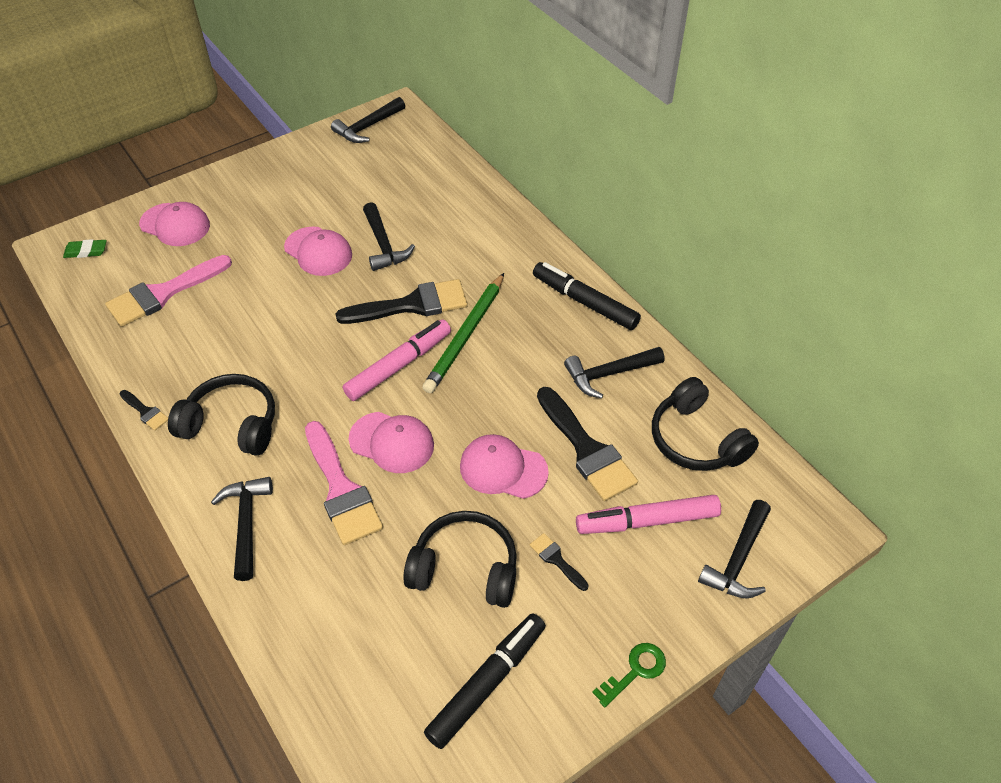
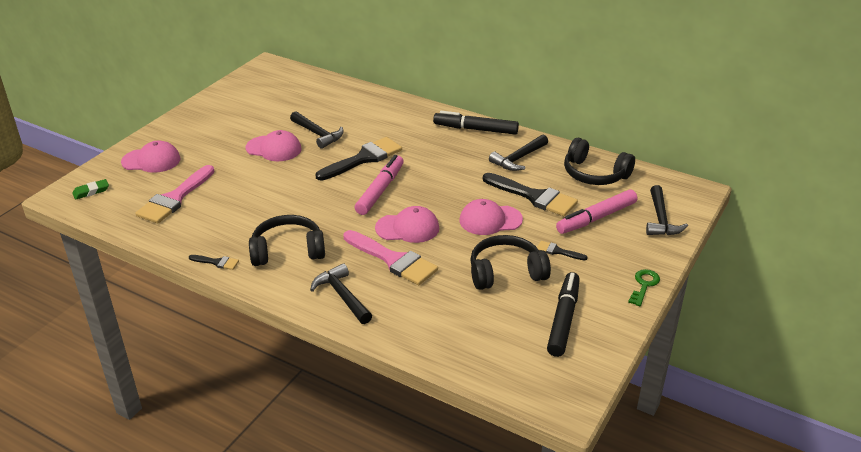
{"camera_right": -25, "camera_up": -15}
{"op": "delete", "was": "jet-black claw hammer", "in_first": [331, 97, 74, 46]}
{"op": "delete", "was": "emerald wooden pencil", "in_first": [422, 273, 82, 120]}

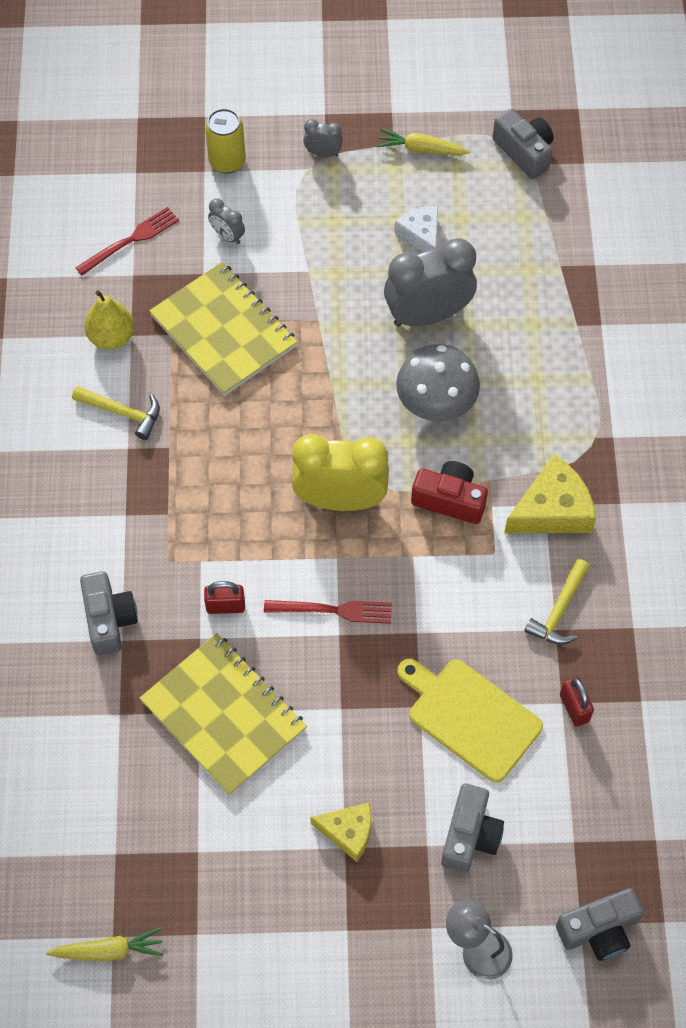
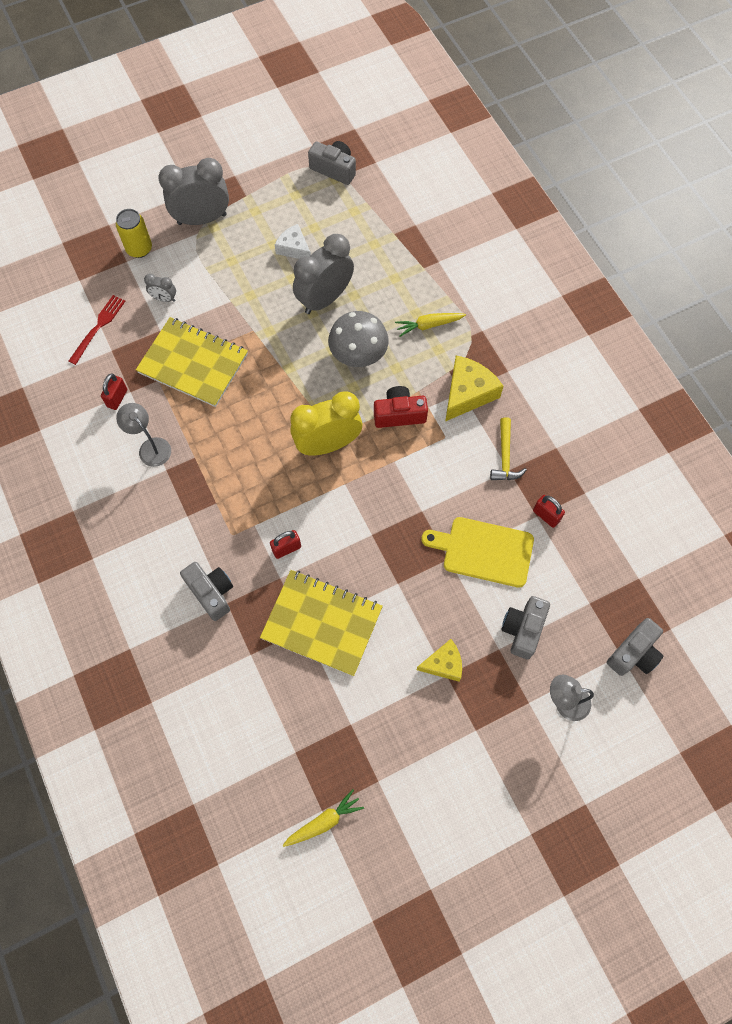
{"camera_right": -25, "camera_up": 5}
{"op": "resize", "was": "grey bedside clock", "in_first": [303, 119, 40, 38], "in_second": [159, 158, 70, 67], "ratio": 2.23}
{"op": "move", "was": "yellow toy carrot", "in_first": [377, 128, 93, 28], "in_second": [395, 313, 71, 24]}
{"op": "replace", "was": "yellow pear", "now": "crimson lock", "in_first": [84, 290, 50, 59], "in_second": [101, 374, 26, 36]}
{"op": "replace", "was": "yellow claw hammer", "now": "grey reading lamp", "in_first": [72, 386, 88, 54], "in_second": [116, 403, 55, 64]}
{"op": "delete", "was": "crimson fork", "in_first": [264, 600, 128, 24]}
{"op": "rotate", "was": "grey photo camera", "in_first": [441, 783, 63, 90], "in_second": [502, 596, 48, 63], "clockwise": -150}

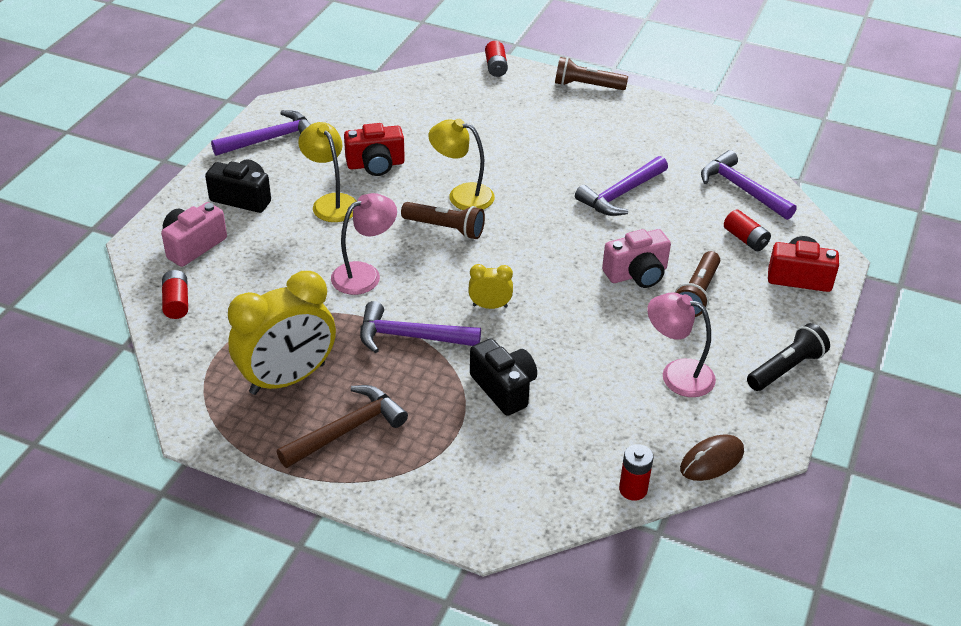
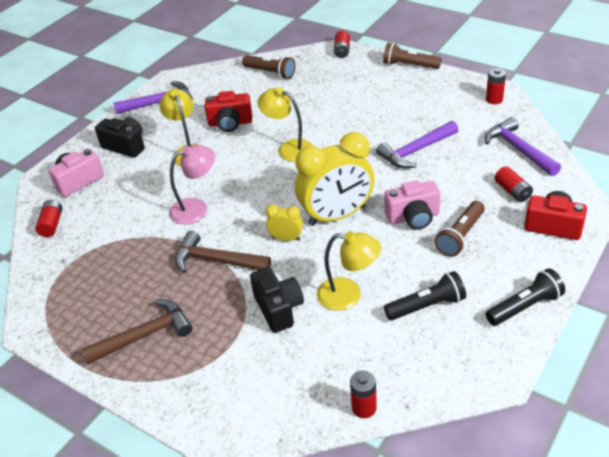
{"camera_right": 15, "camera_up": 0}
{"op": "move", "was": "brown torch", "in_first": [401, 202, 84, 37], "in_second": [242, 55, 54, 24]}
{"op": "move", "was": "yellow bedside clock", "in_first": [228, 271, 108, 124], "in_second": [295, 132, 79, 94]}
{"op": "replace", "was": "pink reading lamp", "now": "jet-black torch", "in_first": [647, 293, 69, 104], "in_second": [384, 271, 82, 49]}
{"op": "recolor", "was": "violet claw hammer", "now": "brown claw hammer", "in_first": [360, 301, 121, 52], "in_second": [175, 231, 96, 42]}
{"op": "delete", "was": "brown mouse", "in_first": [680, 434, 64, 47]}
{"op": "insert", "now": "crimson AA battery", "in_second": [486, 68, 20, 36]}
{"op": "insert", "now": "yellow reading lamp", "in_second": [317, 231, 64, 80]}

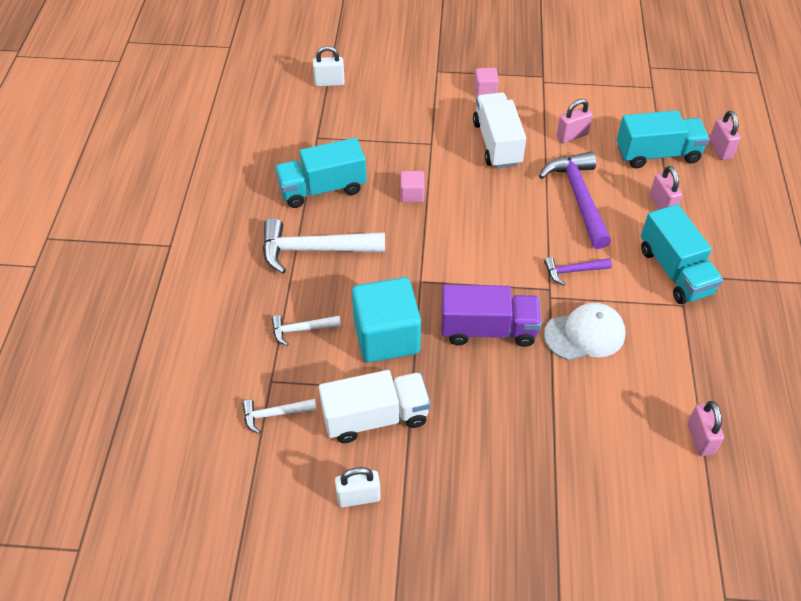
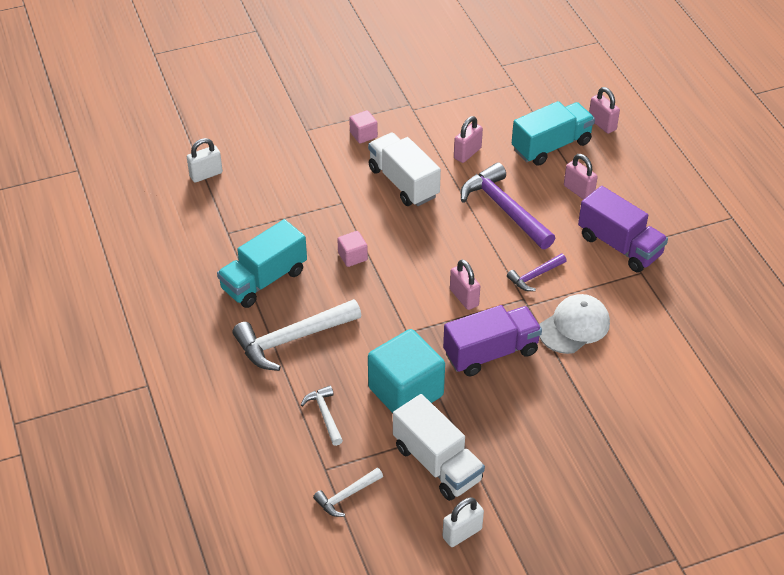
{"camera_right": -25, "camera_up": -5}
{"op": "recolor", "was": "teal toy truck", "now": "violet toy truck", "in_first": [641, 204, 82, 100], "in_second": [578, 186, 90, 86]}
{"op": "rotate", "was": "pure white claw hammer", "in_first": [271, 315, 70, 31], "in_second": [301, 385, 42, 61], "clockwise": 105}
{"op": "rotate", "was": "pure white toy truck", "in_first": [319, 370, 112, 73], "in_second": [393, 394, 92, 107], "clockwise": 90}
{"op": "move", "was": "pink lock", "in_first": [688, 401, 36, 55], "in_second": [450, 259, 30, 51]}

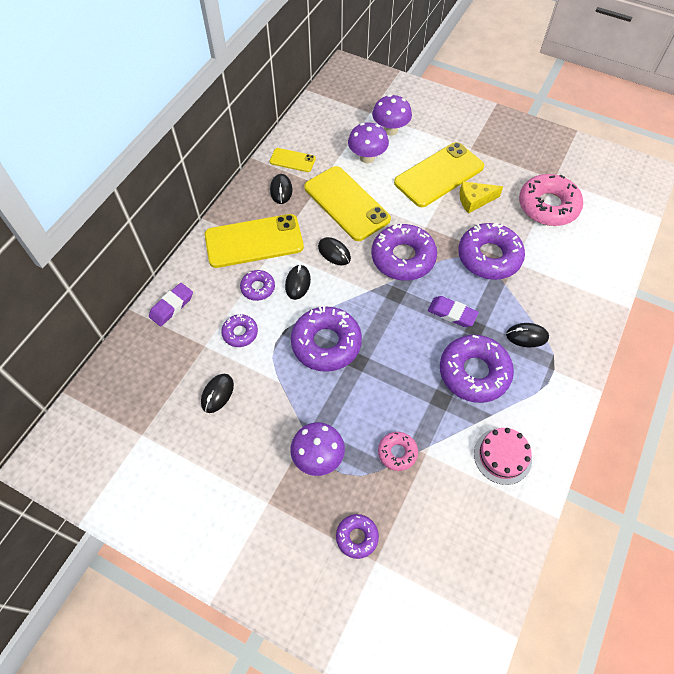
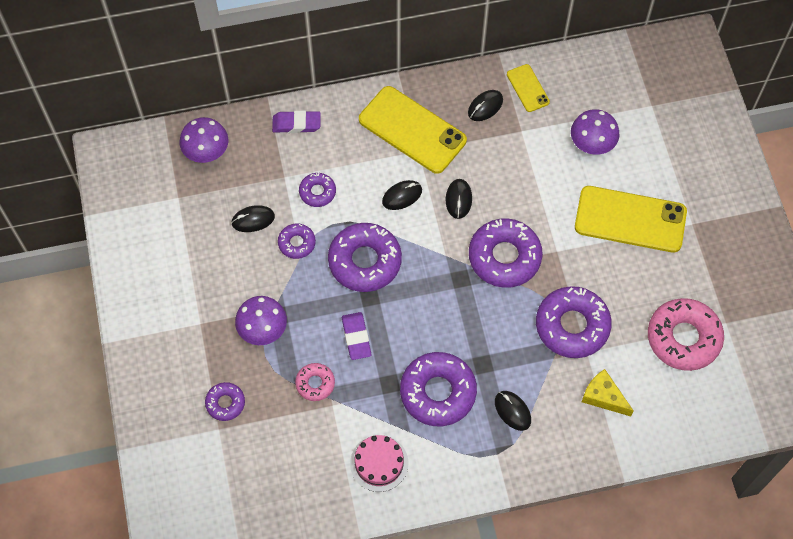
{"camera_right": 50, "camera_up": 5}
{"op": "move", "was": "violet fungus", "in_first": [372, 95, 40, 41], "in_second": [180, 117, 48, 46]}
{"op": "delete", "was": "yellow phone", "in_first": [304, 166, 87, 75]}
{"op": "move", "was": "yellow cheese wedge", "in_first": [460, 181, 43, 33], "in_second": [582, 369, 52, 47]}
{"op": "move", "was": "violet doughnut", "in_first": [240, 270, 35, 31], "in_second": [278, 223, 38, 36]}
{"op": "move", "was": "violet eraser", "in_first": [428, 296, 51, 31], "in_second": [342, 312, 29, 48]}

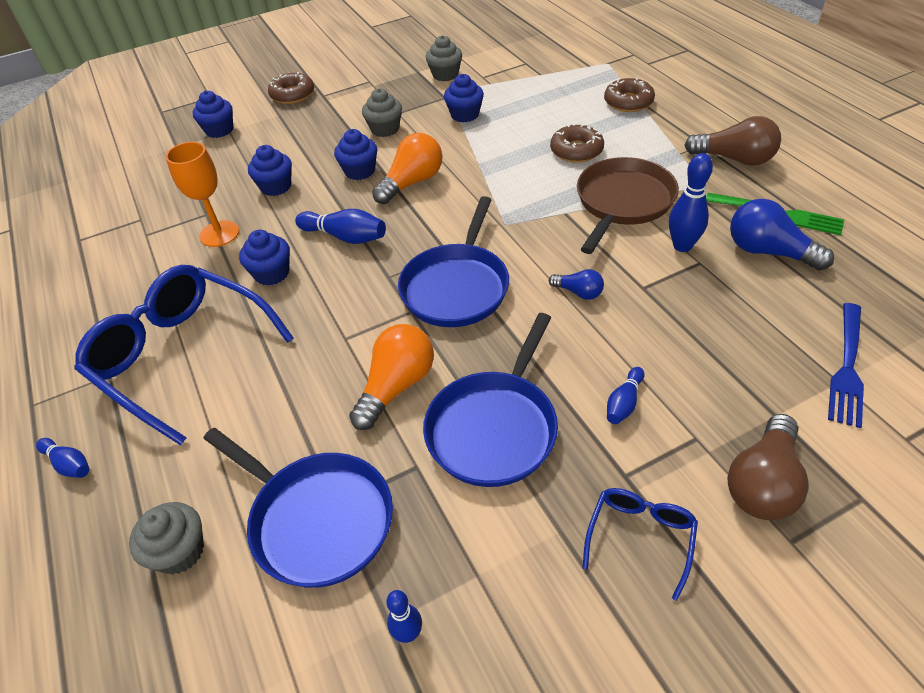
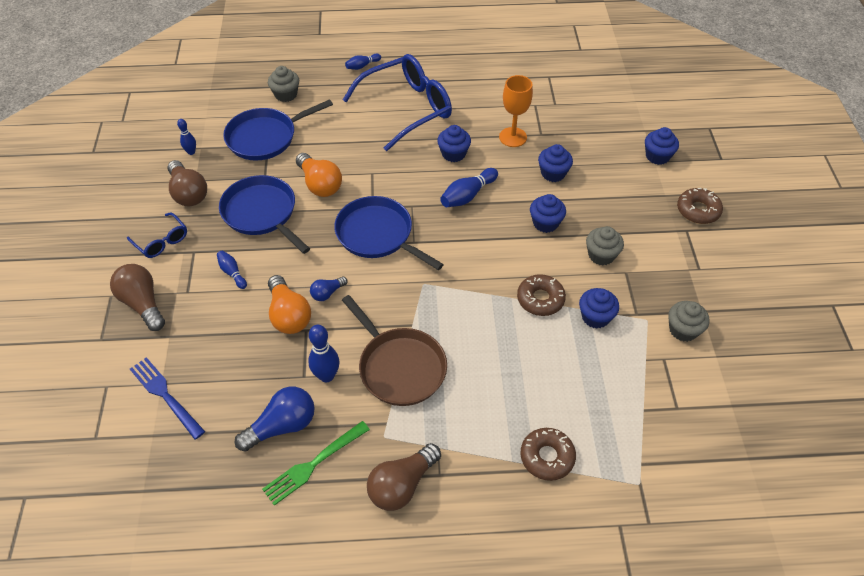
{"camera_right": 110, "camera_up": 5}
{"op": "move", "was": "brown doughnut", "in_first": [550, 123, 54, 40], "in_second": [517, 274, 49, 42]}
{"op": "move", "was": "bright orange lightbulb", "in_first": [372, 133, 70, 71], "in_second": [268, 275, 43, 59]}
{"op": "insert", "now": "brown lightbulb", "in_second": [167, 160, 40, 47]}

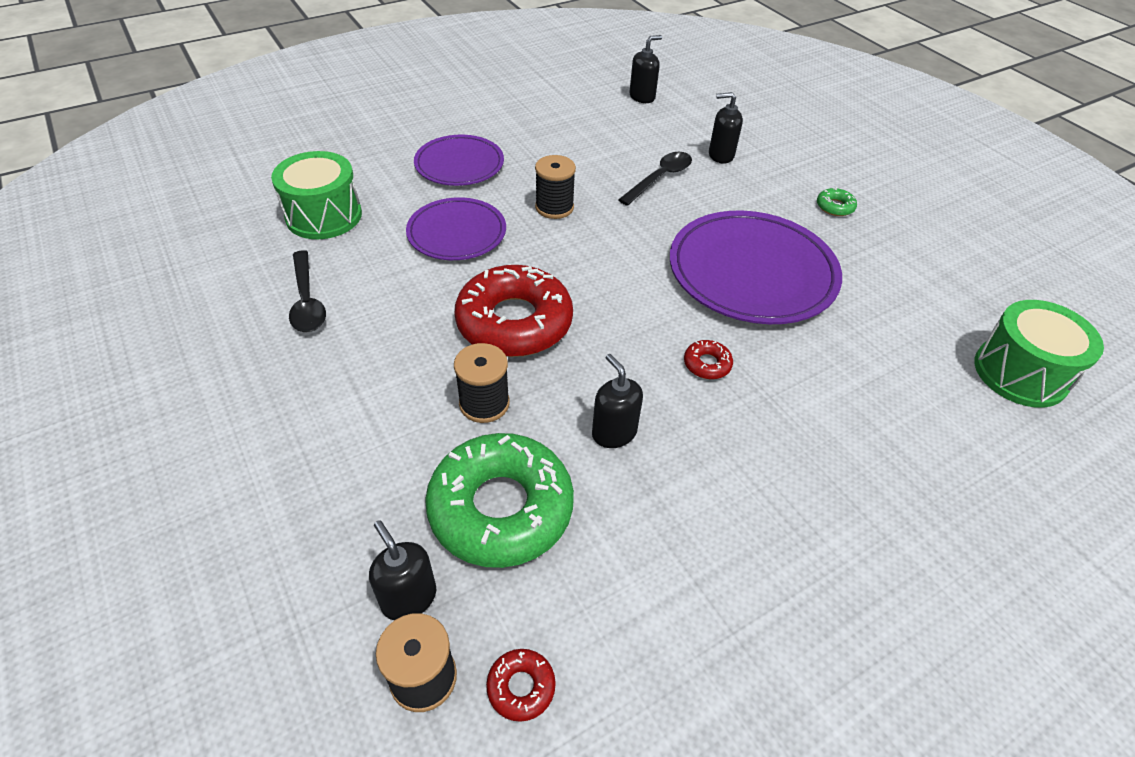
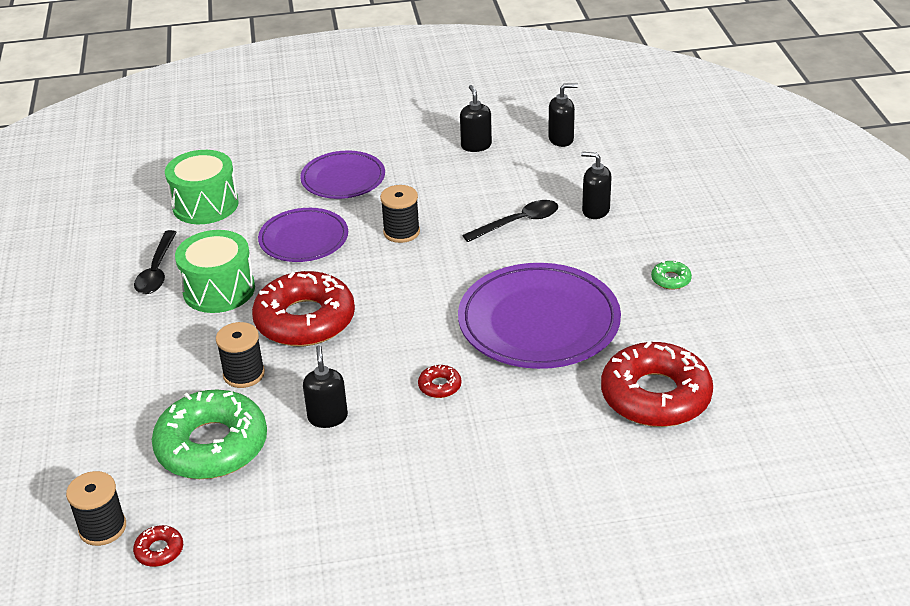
{"camera_right": 25, "camera_up": -10}
{"op": "move", "was": "emerald drum", "in_first": [974, 300, 130, 108], "in_second": [175, 230, 80, 83]}
{"op": "move", "was": "jet-black soap dispenser", "in_first": [369, 520, 67, 100], "in_second": [460, 85, 32, 67]}
{"op": "insert", "now": "crimson doughnut", "in_second": [601, 341, 112, 86]}

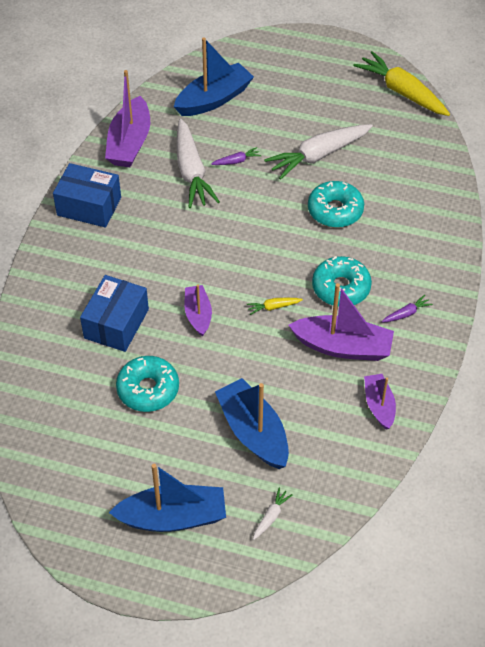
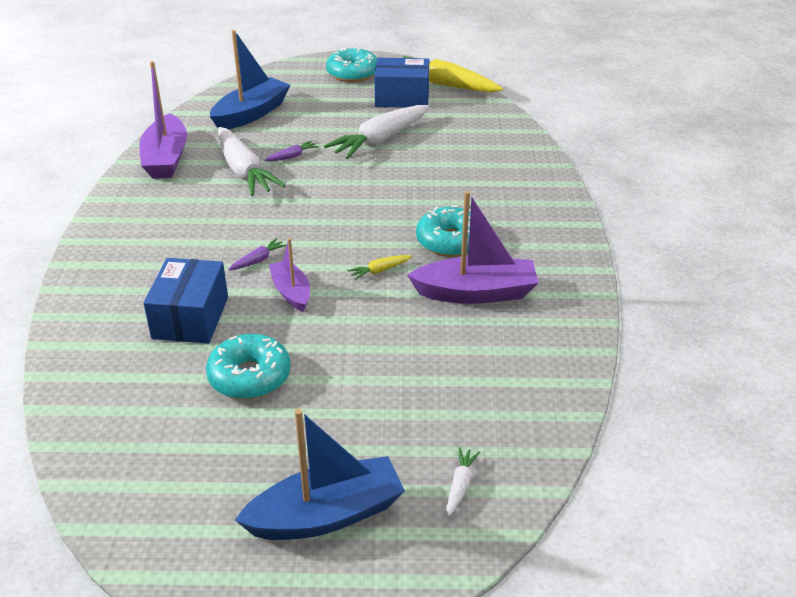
{"camera_right": -15, "camera_up": -15}
{"op": "move", "was": "blue box", "in_first": [53, 163, 68, 65], "in_second": [374, 58, 55, 50]}
{"op": "move", "was": "teal doughnut", "in_first": [308, 181, 56, 47], "in_second": [326, 47, 51, 35]}
{"op": "move", "was": "violet toy carrot", "in_first": [382, 295, 51, 28], "in_second": [228, 238, 59, 32]}
{"op": "delete", "was": "violet sailboat", "in_first": [364, 374, 32, 56]}
{"op": "delete", "was": "blue sailboat", "in_first": [215, 378, 74, 91]}

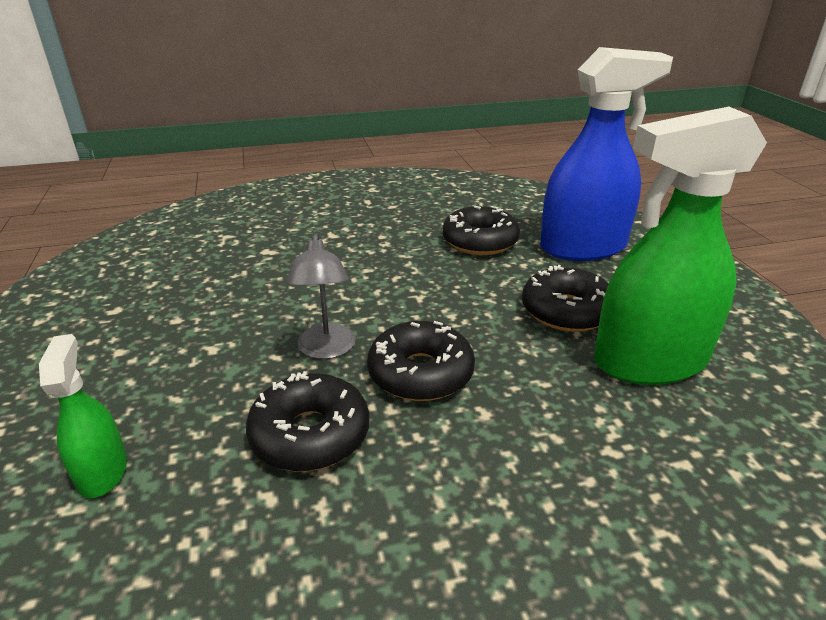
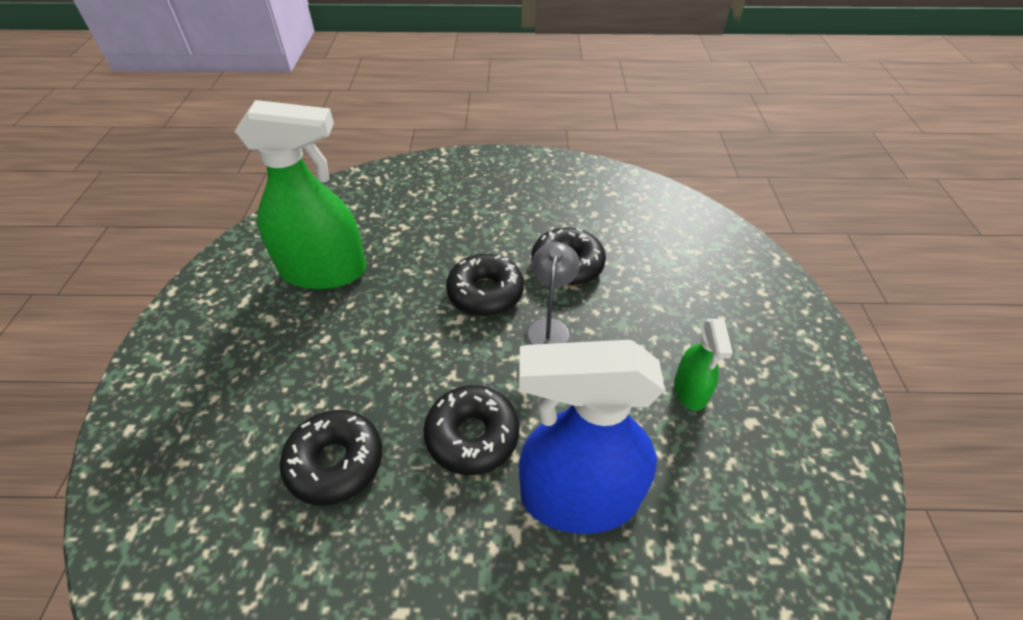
{"camera_right": -165, "camera_up": 15}
{"op": "move", "was": "blue spray cleaner", "in_first": [540, 47, 133, 214], "in_second": [519, 340, 146, 194]}
{"op": "move", "was": "jet-black doughnut", "in_first": [522, 265, 87, 67], "in_second": [423, 385, 97, 90]}
{"op": "move", "was": "emerald spray cleaner", "in_first": [39, 334, 88, 164], "in_second": [674, 319, 59, 92]}

